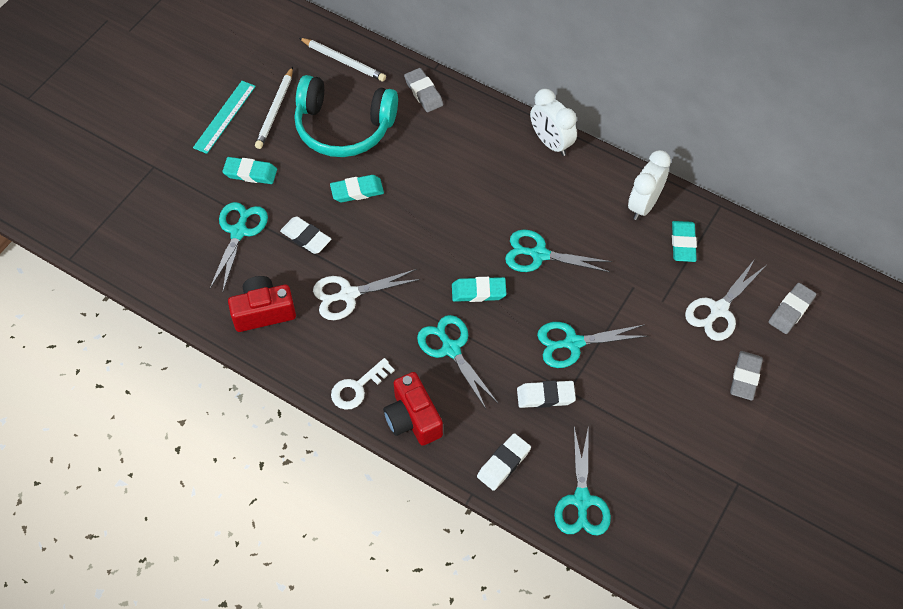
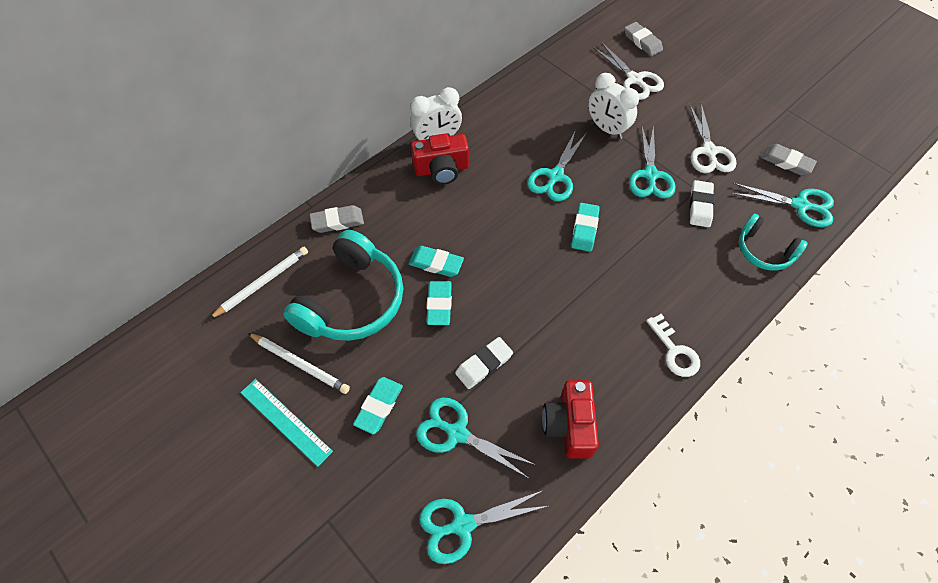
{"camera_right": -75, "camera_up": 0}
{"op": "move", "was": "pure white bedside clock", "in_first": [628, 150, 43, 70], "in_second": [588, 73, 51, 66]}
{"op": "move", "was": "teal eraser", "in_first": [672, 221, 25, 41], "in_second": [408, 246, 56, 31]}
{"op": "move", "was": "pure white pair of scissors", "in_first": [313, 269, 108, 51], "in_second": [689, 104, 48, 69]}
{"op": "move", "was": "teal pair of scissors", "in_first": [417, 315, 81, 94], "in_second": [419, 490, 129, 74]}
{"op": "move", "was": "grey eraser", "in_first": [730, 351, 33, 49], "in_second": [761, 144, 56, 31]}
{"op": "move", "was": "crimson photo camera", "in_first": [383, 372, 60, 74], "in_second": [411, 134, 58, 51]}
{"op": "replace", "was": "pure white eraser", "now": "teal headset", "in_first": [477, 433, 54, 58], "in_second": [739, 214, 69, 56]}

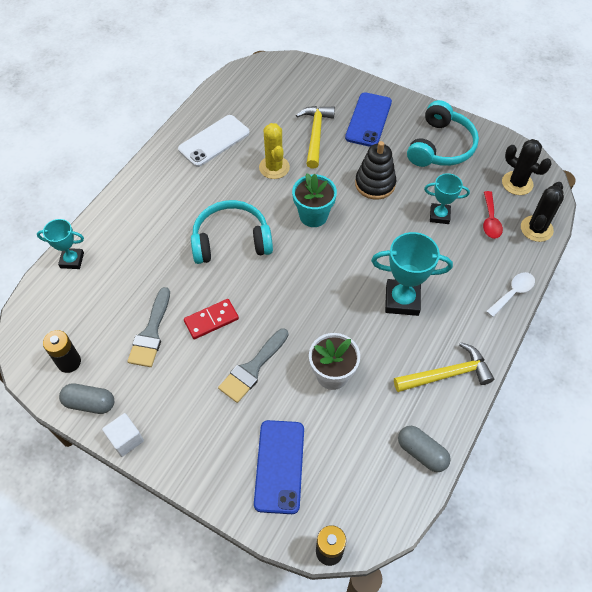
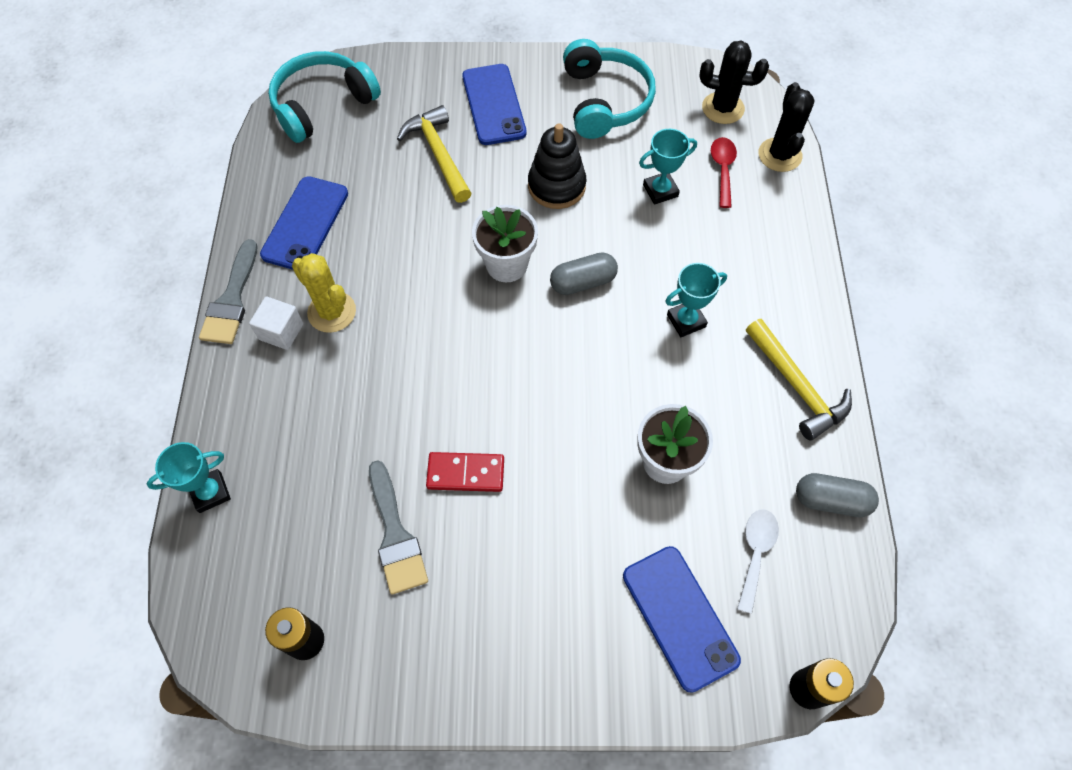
{"camera_right": -30, "camera_up": 5}
{"op": "recolor", "was": "pure white phone", "now": "blue phone", "in_first": [178, 115, 72, 52], "in_second": [260, 176, 88, 94]}
{"op": "move", "was": "yellow cactus", "in_first": [259, 123, 31, 56], "in_second": [292, 253, 64, 80]}
{"op": "recolor", "was": "teal flower pot", "now": "pure white flower pot", "in_first": [292, 173, 45, 54], "in_second": [472, 205, 66, 77]}
{"op": "rotate", "was": "crimson tablespoon", "in_first": [483, 191, 20, 48], "in_second": [711, 137, 26, 71], "clockwise": -150}
{"op": "move", "was": "teal headset", "in_first": [191, 200, 82, 64], "in_second": [268, 51, 113, 92]}
{"op": "resize", "was": "teal prize cup", "in_first": [371, 232, 82, 84], "in_second": [665, 263, 62, 74], "ratio": 0.62}
{"op": "move", "was": "pure white tablespoon", "in_first": [486, 272, 49, 45], "in_second": [737, 509, 42, 105]}
{"op": "rotate", "was": "crimson domino tile", "in_first": [184, 299, 55, 40], "in_second": [426, 452, 78, 40], "clockwise": 60}
{"op": "move", "was": "grey paint brush", "in_first": [218, 328, 71, 75], "in_second": [199, 239, 58, 105]}
{"op": "rotate", "was": "yellow claw hammer", "in_first": [394, 342, 100, 50], "in_second": [746, 319, 106, 122], "clockwise": 105}
{"op": "move", "was": "grey pill", "in_first": [59, 384, 55, 30], "in_second": [550, 252, 68, 43]}
{"op": "move", "was": "pure white block", "in_first": [102, 413, 42, 44], "in_second": [249, 297, 55, 53]}

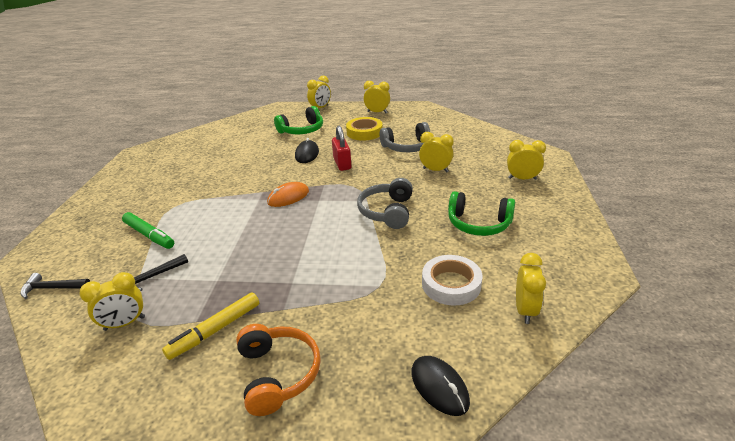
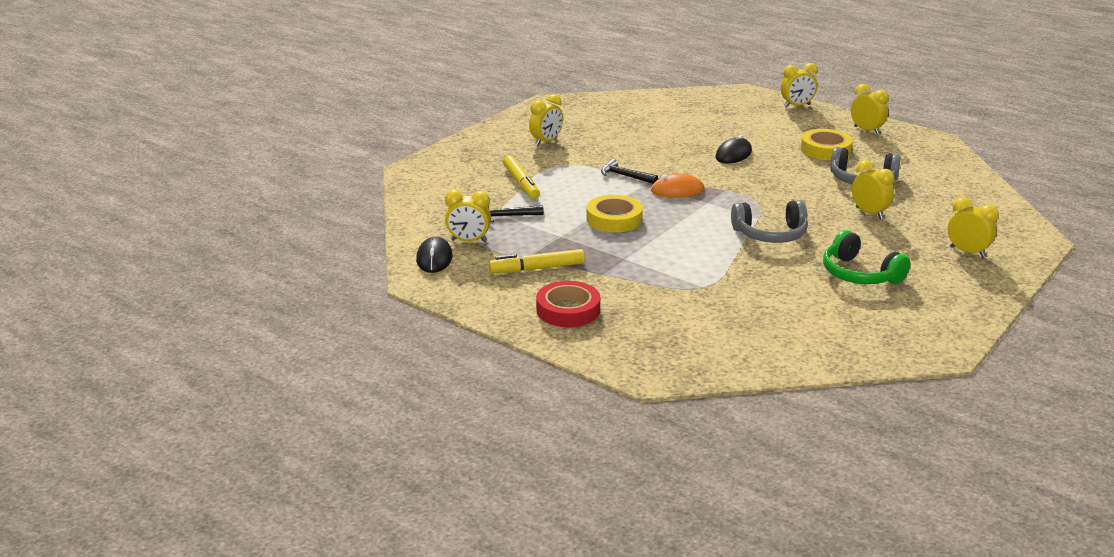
{"camera_right": 30, "camera_up": -5}
{"op": "delete", "was": "emerald headset", "in_first": [274, 106, 49, 28]}
{"op": "delete", "was": "crimson lock", "in_first": [332, 126, 19, 45]}
{"op": "rotate", "was": "grey headset", "in_first": [357, 178, 56, 51], "in_second": [731, 200, 77, 43], "clockwise": -135}
{"op": "recolor", "was": "emerald marker pen", "now": "yellow marker pen", "in_first": [122, 212, 52, 37], "in_second": [503, 155, 37, 44]}
{"op": "move", "was": "yellow bedside clock", "in_first": [516, 253, 30, 71], "in_second": [529, 94, 34, 52]}
{"op": "delete", "was": "pure white tape", "in_first": [422, 255, 60, 50]}
{"op": "move", "was": "jet-black claw hammer", "in_first": [20, 273, 70, 26], "in_second": [601, 159, 57, 25]}
{"op": "replace", "was": "bright orange headset", "now": "crimson tape", "in_first": [236, 324, 85, 92], "in_second": [536, 281, 64, 46]}
{"op": "move", "was": "jet-black mouse", "in_first": [411, 356, 59, 60], "in_second": [416, 236, 36, 37]}
{"op": "insert", "now": "yellow tape", "in_second": [586, 195, 57, 37]}

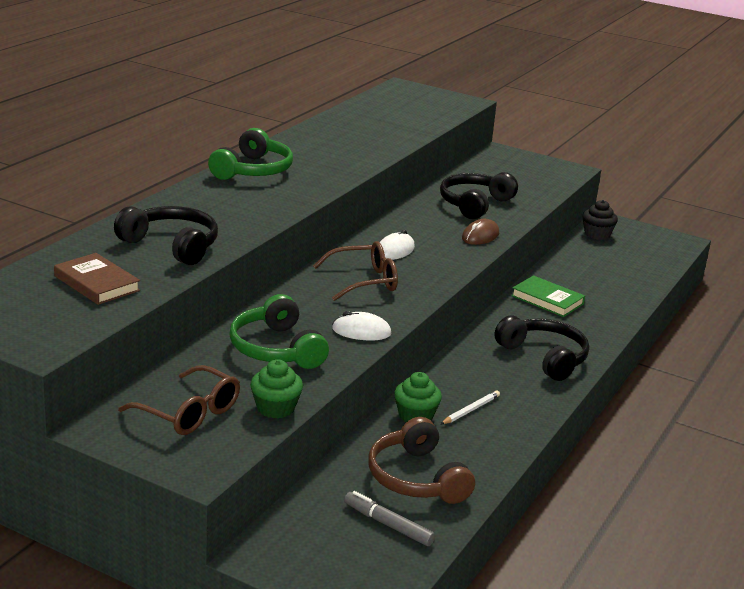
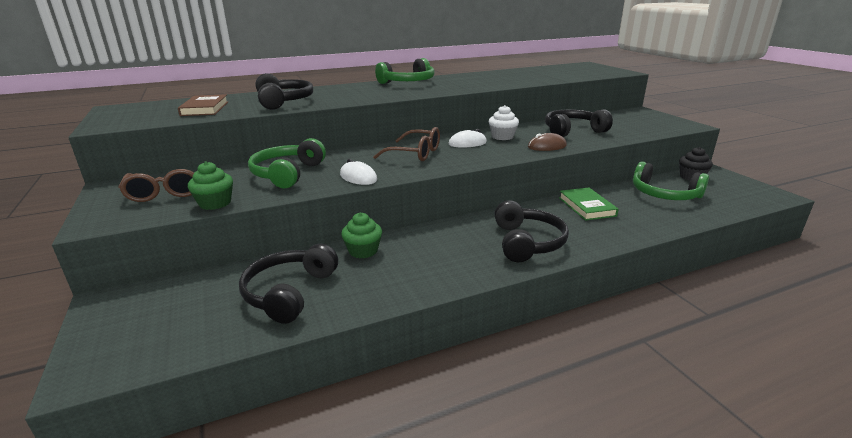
{"camera_right": 40, "camera_up": 0}
{"op": "delete", "was": "pure white wooden pencil", "in_first": [441, 390, 59, 34]}
{"op": "recolor", "was": "brown headset", "now": "jet-black headset", "in_first": [368, 417, 107, 87], "in_second": [239, 244, 99, 80]}
{"op": "delete", "was": "grey marker pen", "in_first": [344, 491, 91, 55]}
{"op": "insert", "now": "pure white muffin", "in_second": [489, 105, 30, 35]}
{"op": "insert", "now": "emerald headset", "in_second": [633, 161, 76, 39]}

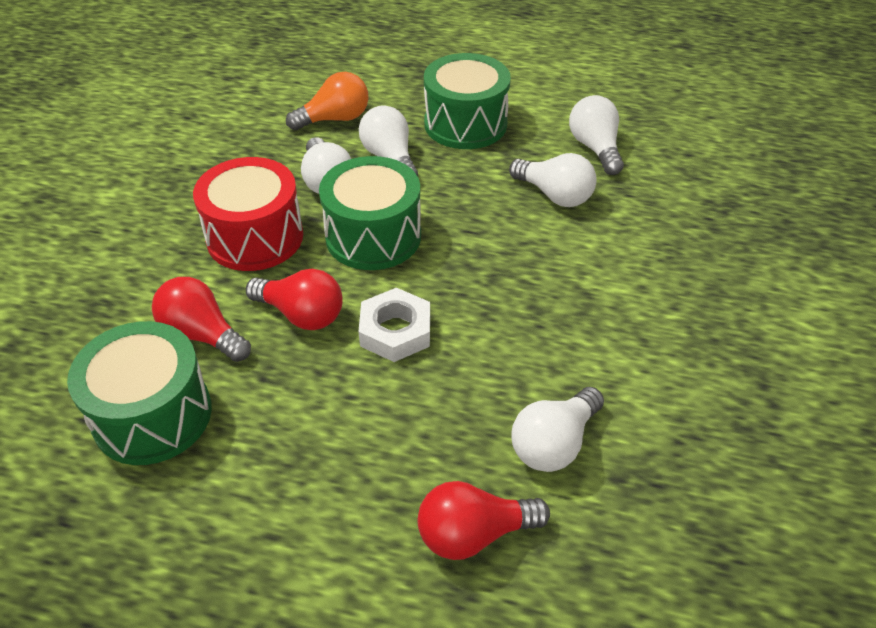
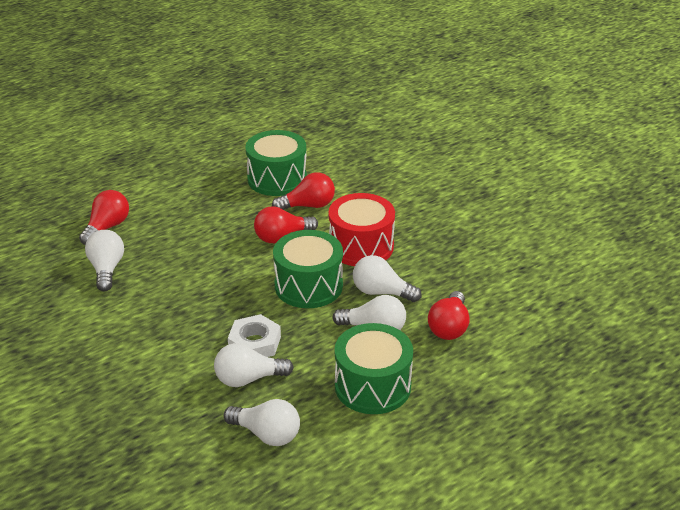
{"camera_right": 130, "camera_up": -10}
{"op": "recolor", "was": "bright orange lightbulb", "now": "crimson lightbulb", "in_first": [286, 72, 83, 58], "in_second": [428, 291, 42, 49]}
{"op": "move", "was": "pure white hexagon nut", "in_first": [358, 288, 72, 74], "in_second": [228, 314, 53, 43]}

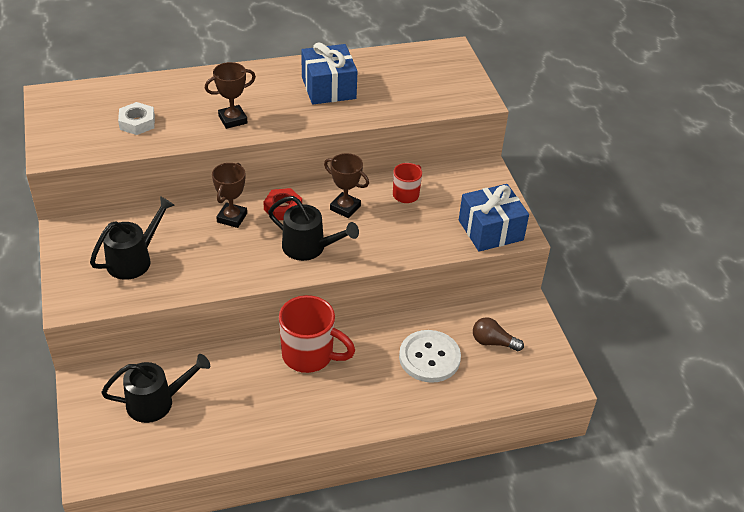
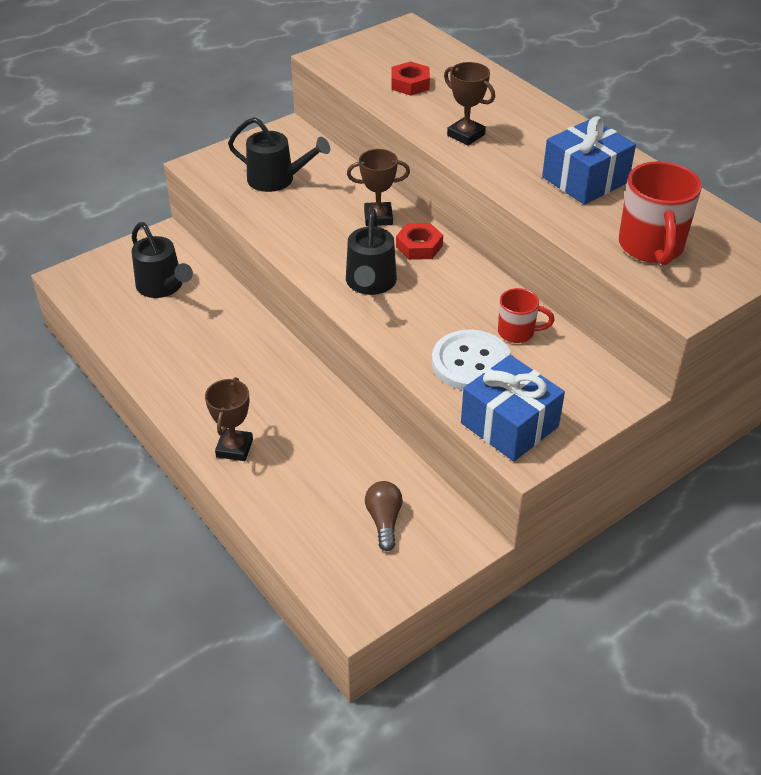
{"camera_right": 70, "camera_up": 0}
{"op": "recolor", "was": "pure white hexagon nut", "now": "crimson hexagon nut", "in_first": [118, 102, 37, 33], "in_second": [391, 62, 39, 34]}
{"op": "move", "was": "brown prize cup", "in_first": [324, 153, 45, 65], "in_second": [205, 377, 48, 84]}
{"op": "move", "was": "crimson tea mug", "in_first": [279, 295, 76, 78], "in_second": [619, 161, 83, 104]}
{"op": "move", "was": "pure white button", "in_first": [399, 330, 62, 53], "in_second": [432, 329, 80, 61]}

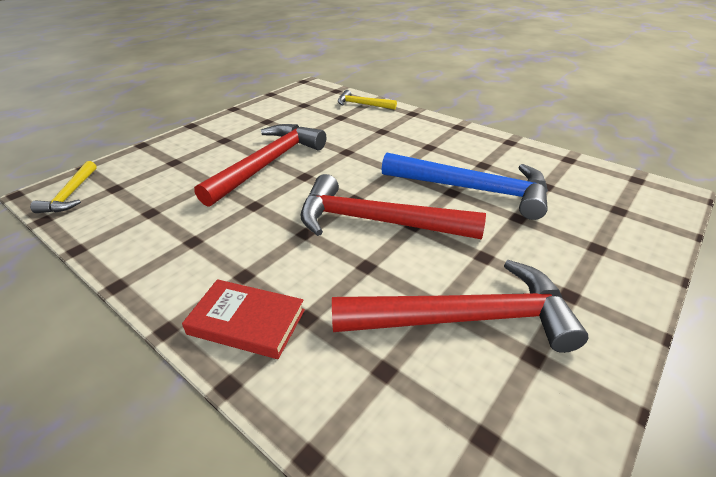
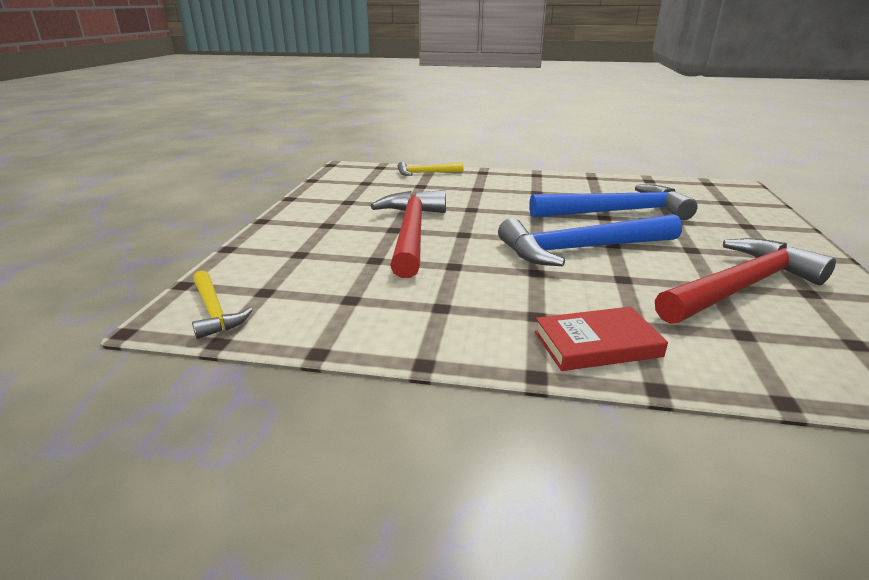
{"camera_right": -30, "camera_up": -10}
{"op": "recolor", "was": "crimson claw hammer", "now": "blue claw hammer", "in_first": [300, 174, 186, 65], "in_second": [498, 214, 184, 52]}

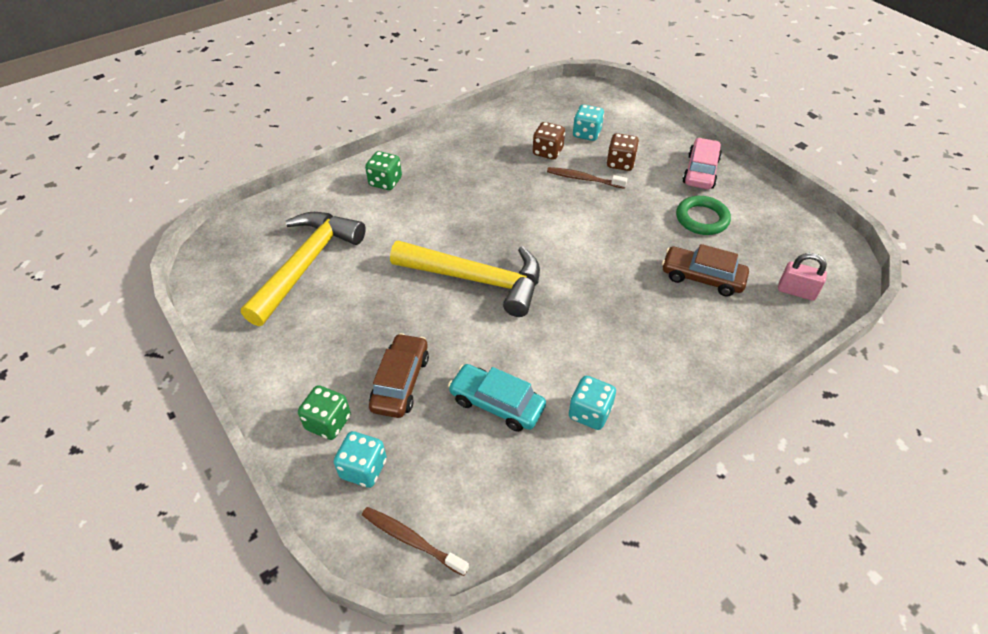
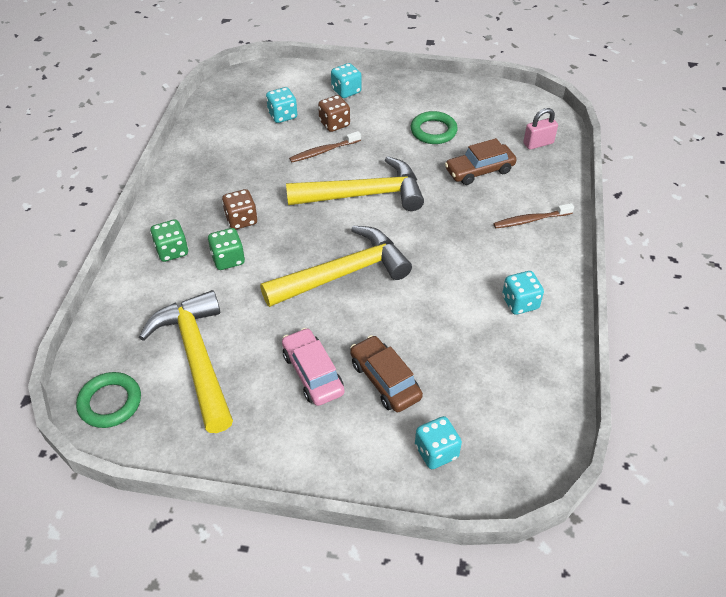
{"camera_right": -45, "camera_up": 0}
{"op": "move", "was": "brown dice", "in_first": [533, 122, 32, 38], "in_second": [222, 189, 36, 40]}
{"op": "move", "was": "pink car", "in_first": [683, 138, 39, 51], "in_second": [282, 328, 62, 78]}
{"op": "delete", "was": "teal car", "in_first": [448, 364, 98, 68]}
{"op": "move", "was": "emerald dice", "in_first": [298, 385, 53, 55], "in_second": [208, 228, 37, 42]}
{"op": "move", "was": "brown dental brush", "in_first": [362, 507, 107, 69], "in_second": [493, 203, 81, 25]}
{"op": "insert", "now": "teal dice", "in_second": [331, 63, 31, 35]}
{"op": "insert", "now": "yellow claw hammer", "in_second": [286, 156, 138, 55]}
{"op": "insert", "now": "emerald hoop", "in_second": [76, 372, 65, 56]}

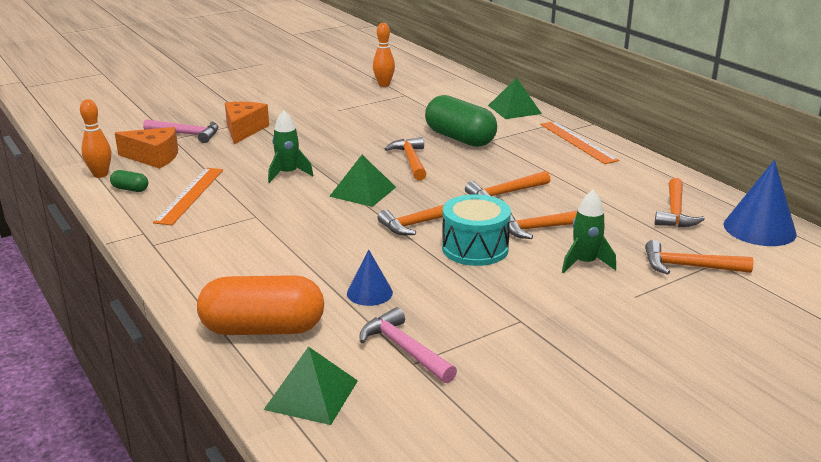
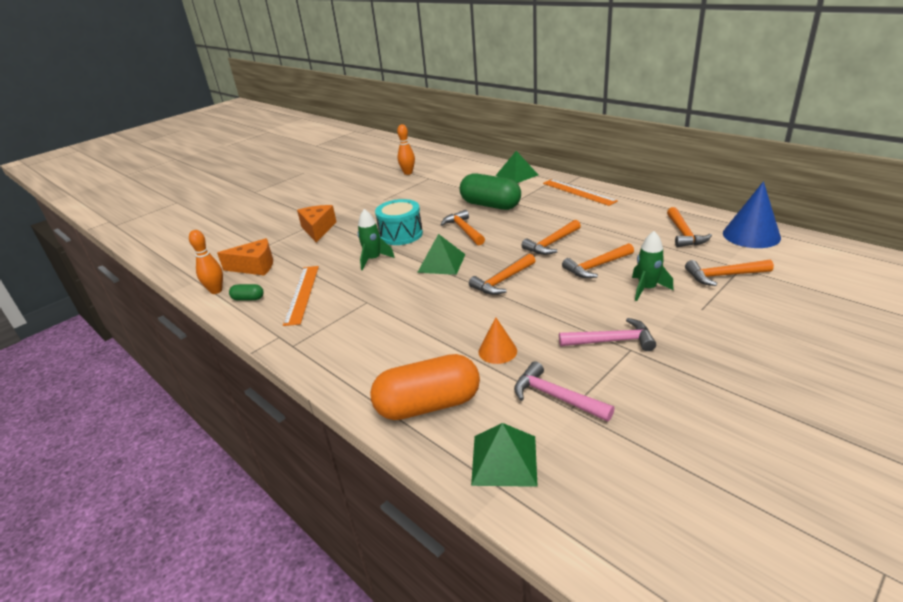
{"camera_right": -10, "camera_up": 5}
{"op": "move", "was": "pink claw hammer", "in_first": [143, 119, 75, 24], "in_second": [559, 318, 97, 33]}
{"op": "move", "was": "teal drum", "in_first": [442, 194, 69, 72], "in_second": [375, 199, 48, 46]}
{"op": "recolor", "was": "blue cone", "now": "bright orange cone", "in_first": [347, 249, 46, 57], "in_second": [479, 317, 38, 47]}

